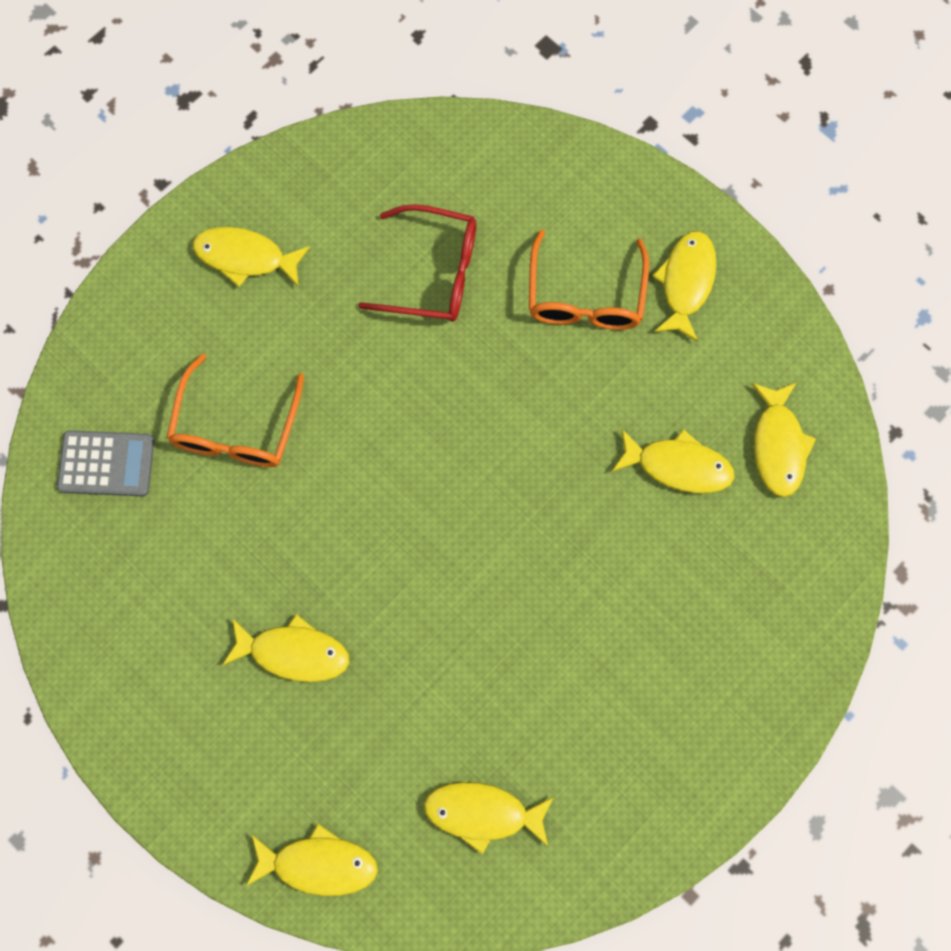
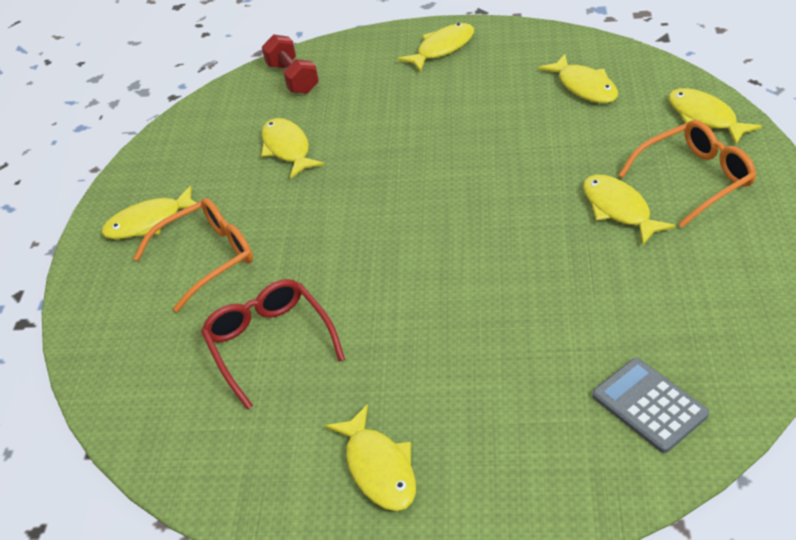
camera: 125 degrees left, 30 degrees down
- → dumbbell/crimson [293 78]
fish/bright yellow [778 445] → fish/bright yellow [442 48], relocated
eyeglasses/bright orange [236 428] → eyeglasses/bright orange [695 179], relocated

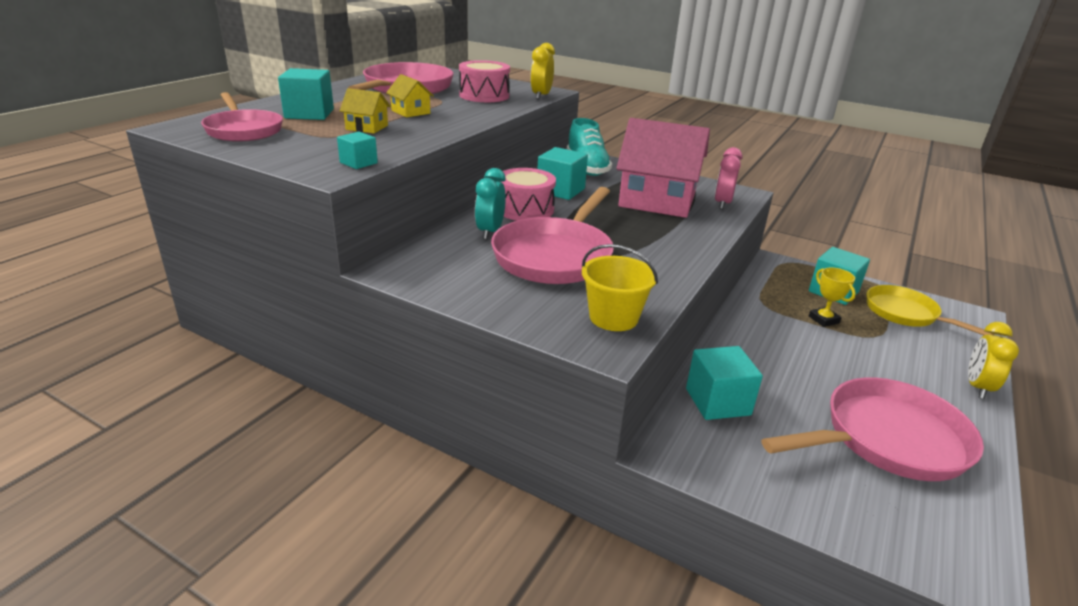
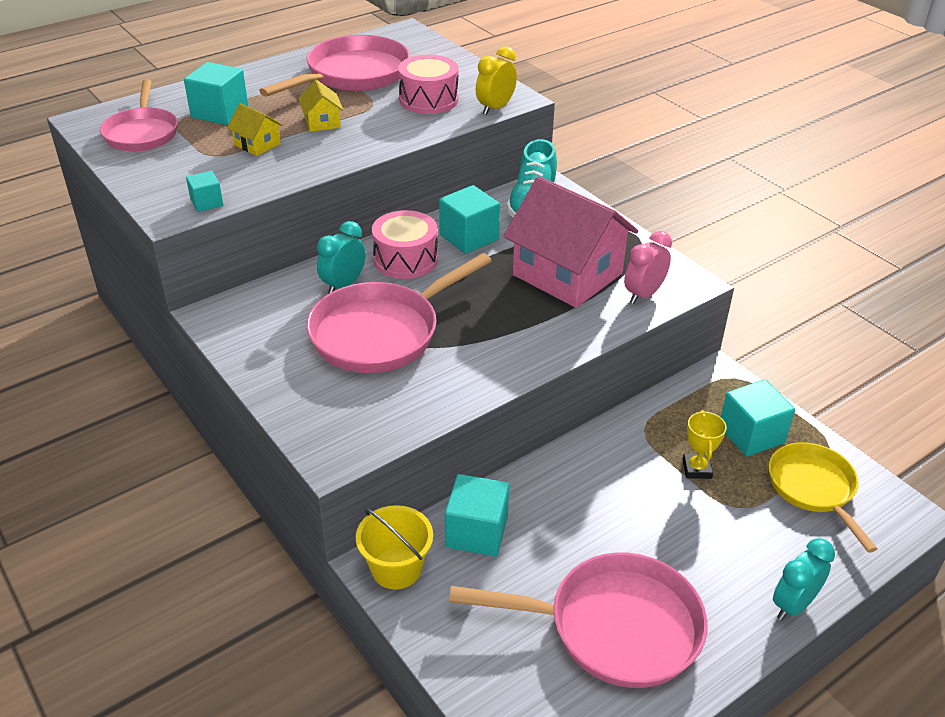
camera: 25 degrees right, 10 degrees up
sand bucket/bright yellow [613 317] → sand bucket/bright yellow [396 568], relocated
bedside clock/bright yellow [977 387] → bedside clock/turquoise [793 605]

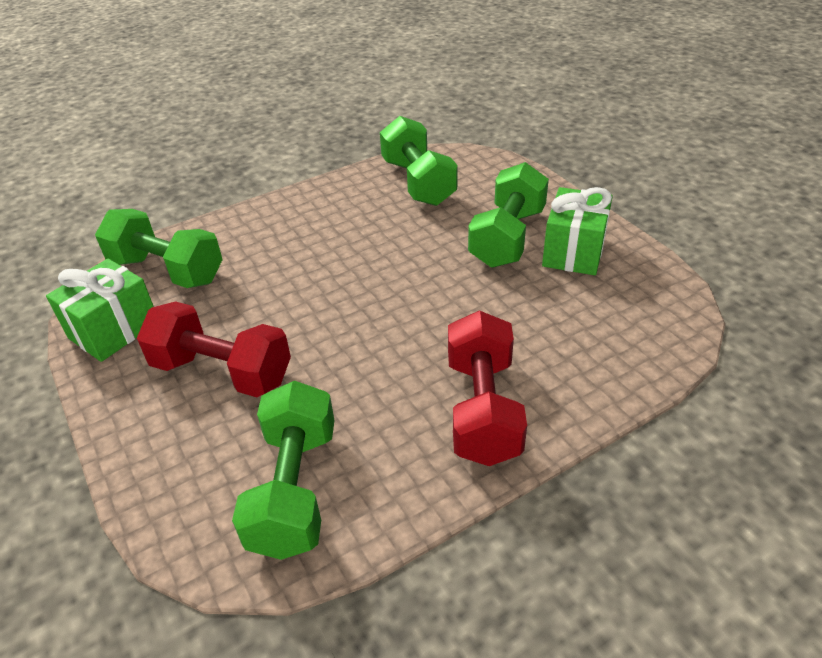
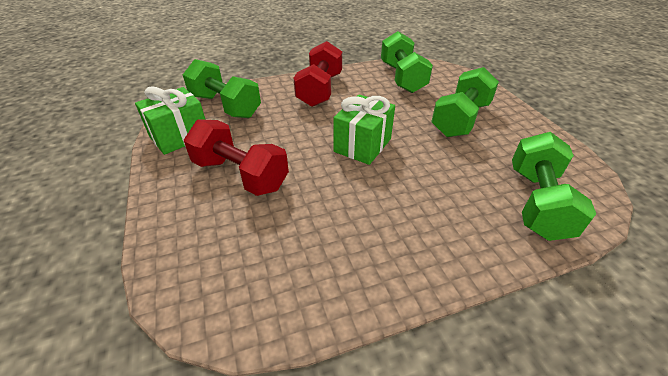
camera: 10 degrees right, 0 degrees up
dumbbell/crimson [482 409] → dumbbell/crimson [320 90], relocated
present/leaf-green [573 252] → present/leaf-green [362 145], relocated
dumbbell/leaf-green [294 489] → dumbbell/leaf-green [537 202], relocated

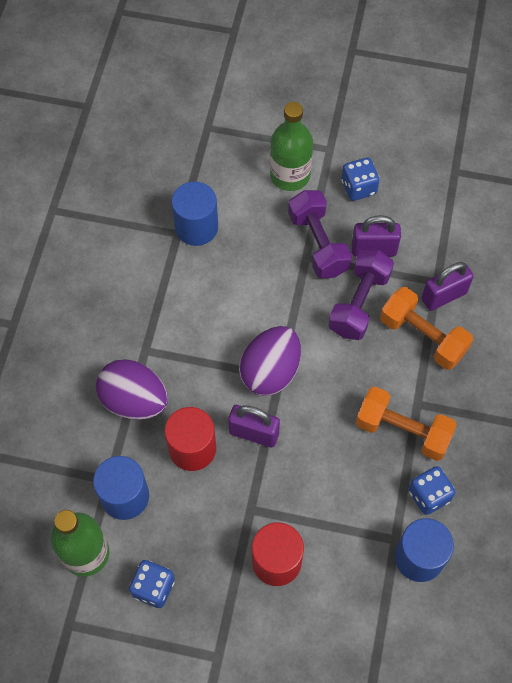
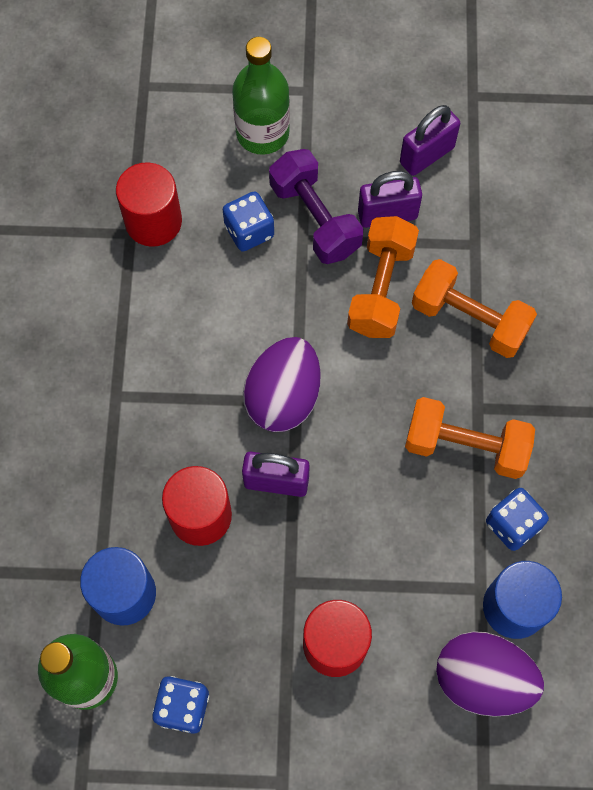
camera: 10 degrees left, 5 degrees up
cylinder/royal blue [196 227] → cylinder/crimson [153 221]
game die/royal blue [358 187] → game die/royal blue [249 231], relocated
dumbbell/royal purple [359 303] → dumbbell/bright orange [381 288]
lock/royal purple [443 296] → lock/royal purple [426 155], relocated
toy egg/royal purple [134 400] → toy egg/royal purple [482 679], relocated

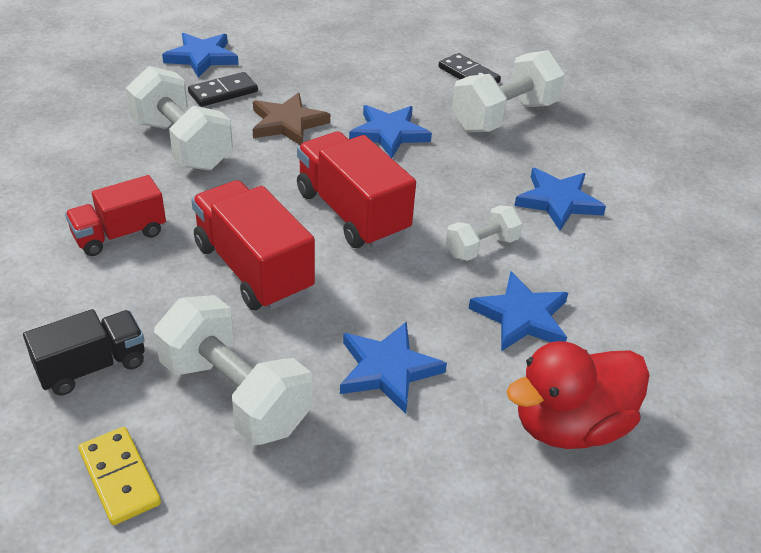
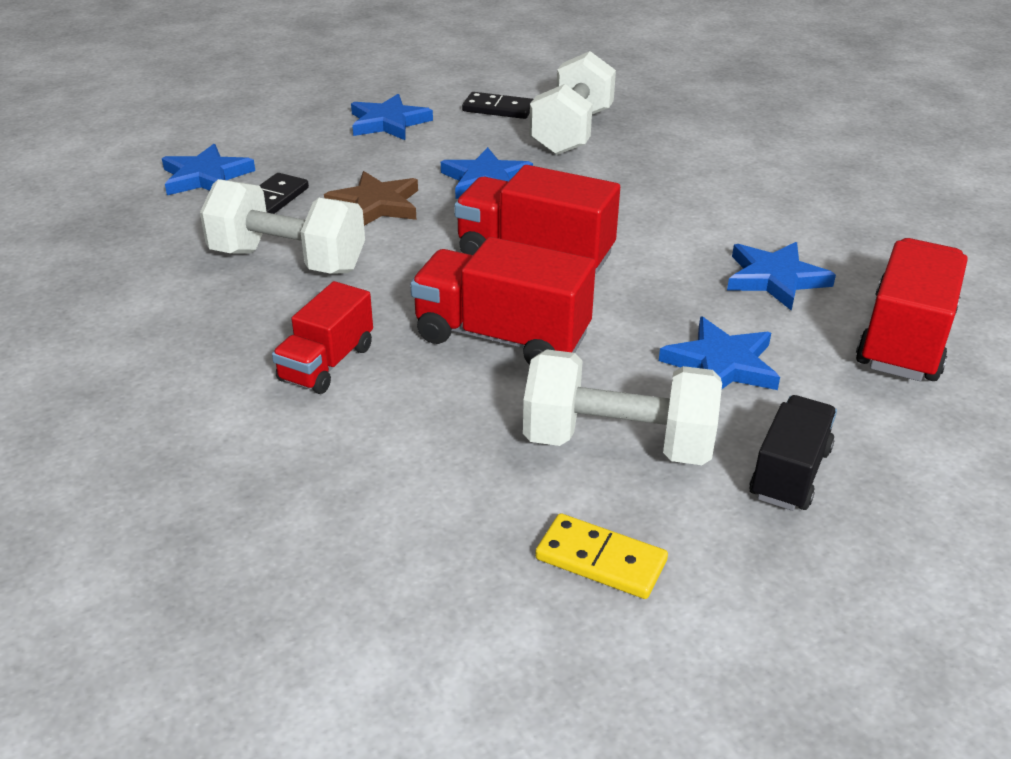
camera: 30 degrees left, 5 degrees down
star/royal blue [558 201] → star/royal blue [388 122], relocated
lorry/ebony [92 367] → lorry/ebony [790 473], relocated
duck/crimson [570 425] → lorry/crimson [905 340]
dumbbell/snow-white [481 247] → -

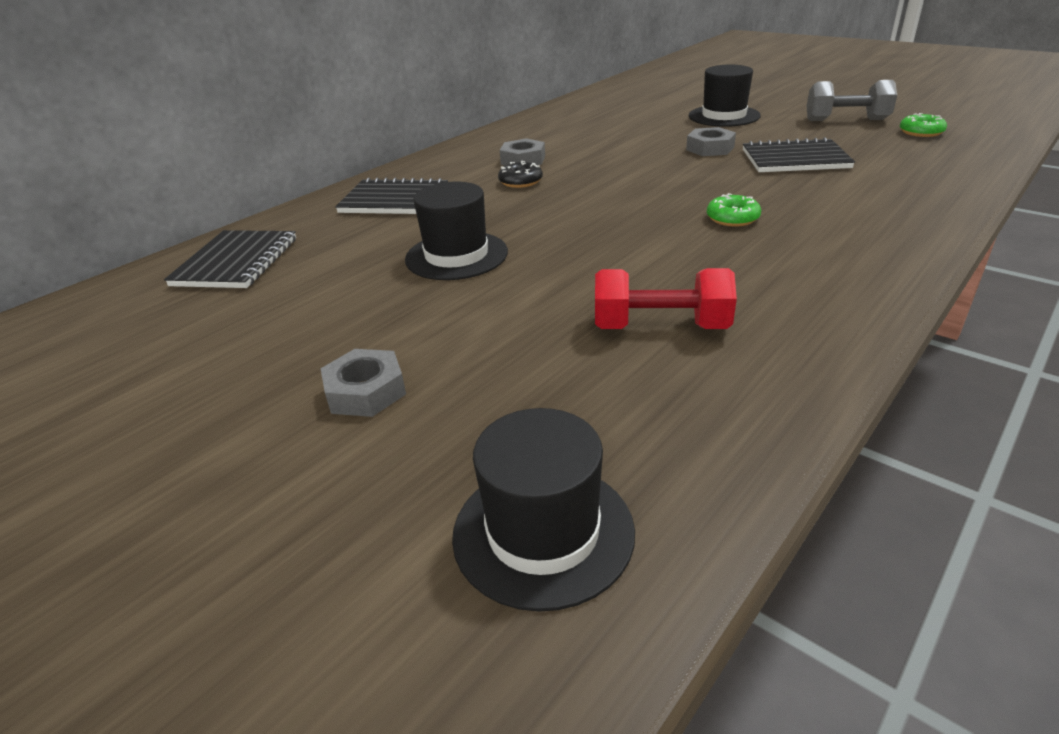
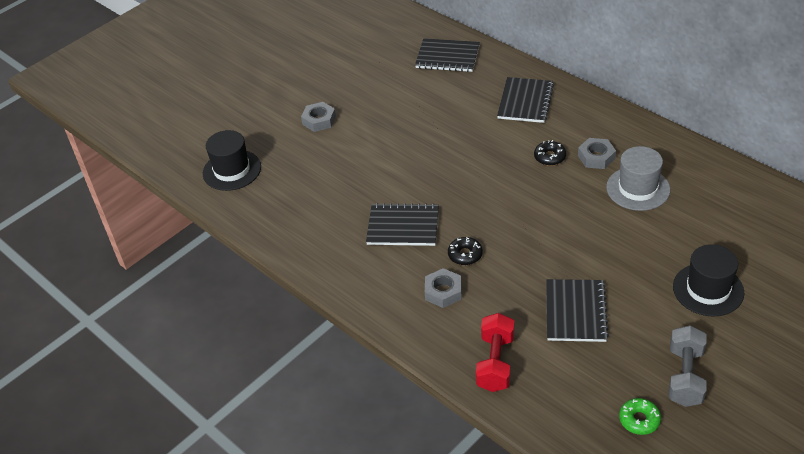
camera: 95 degrees right, 10 degrees up
- → exercise book/ebony [403 226]
hex nut/ash-grey [710 148] → hex nut/ash-grey [443 292], relocated
doughnut/leaf-green [732 218] → doughnut/ebony [465 255]
dumbbell/crimson [660 327] → dumbbell/crimson [495 363], relocated
- → tall hat/ash-grey [638 188]
tall hat/ebony [456 255] → -

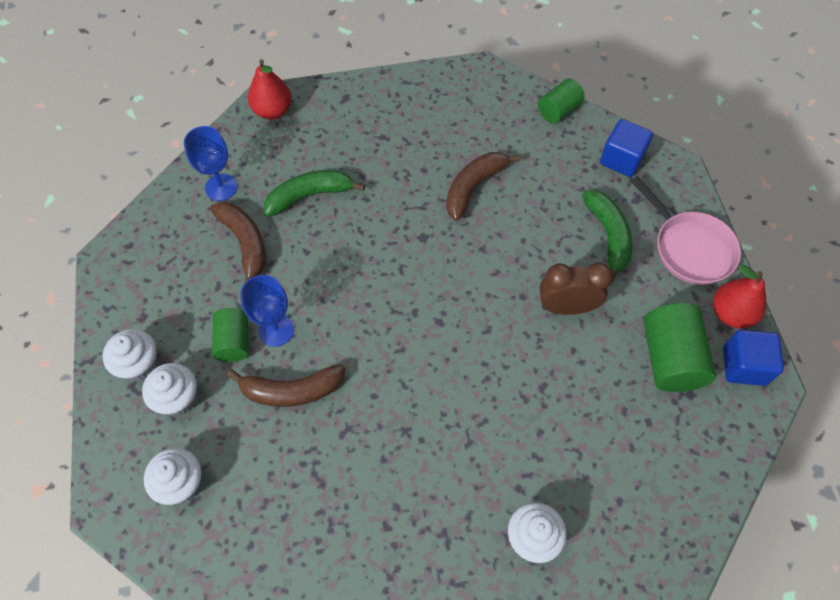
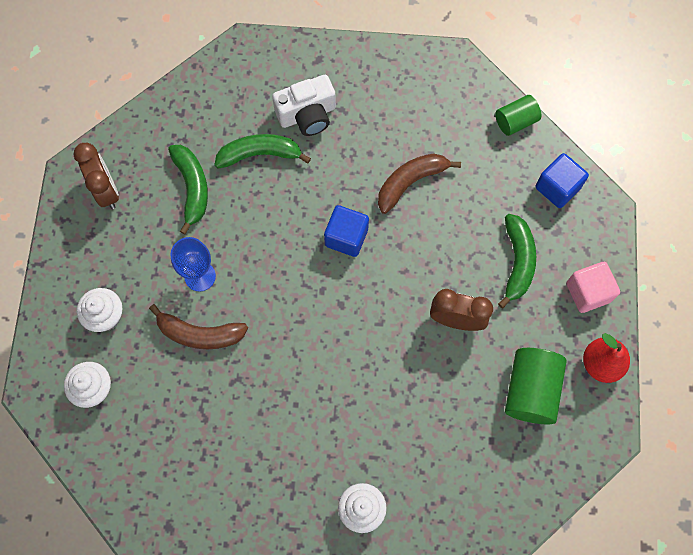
camera: 15 degrees right, 10 degrees up
- → bedside clock/dark brown [106 190]
banana fruit/dark brown [245 243] → banana fruit/leaf-green [192 188]
- → compact camera/snow-white [307 115]
solid cube/royal blue [744 366] → solid cube/royal blue [346 237], relocated
skillet/pink [689 248] → solid cube/pink [588 292]
cupcake/snow-white [139 364] → -
wine glass/royal blue [221 187] → -
cylinder/leaf-green [234 342] → -
toy pear/crimson [273 111] → -

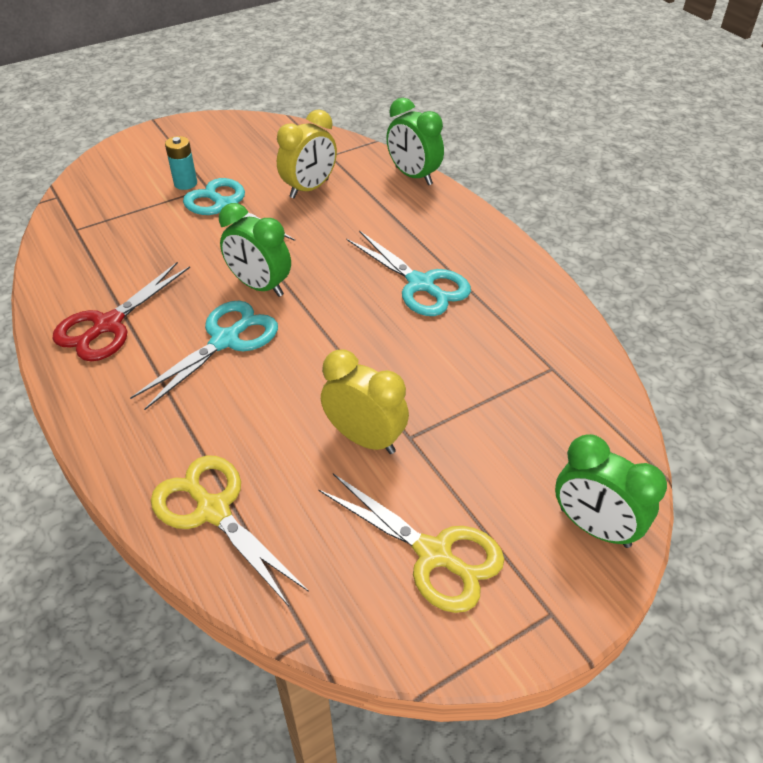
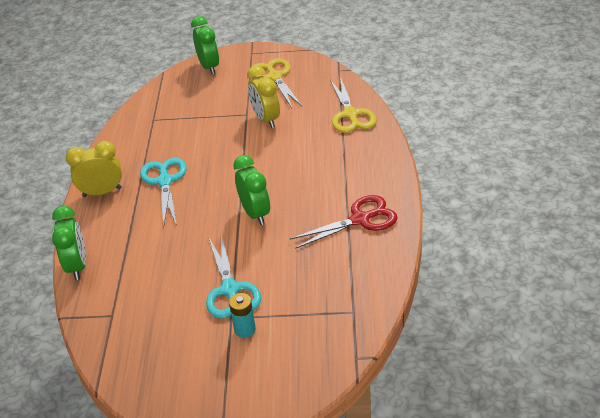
camera: 145 degrees left, 5 degrees down
bedside clock/bright yellow [309 189] → bedside clock/bright yellow [102 192], relocated
shears/turquoise [225 340] → -

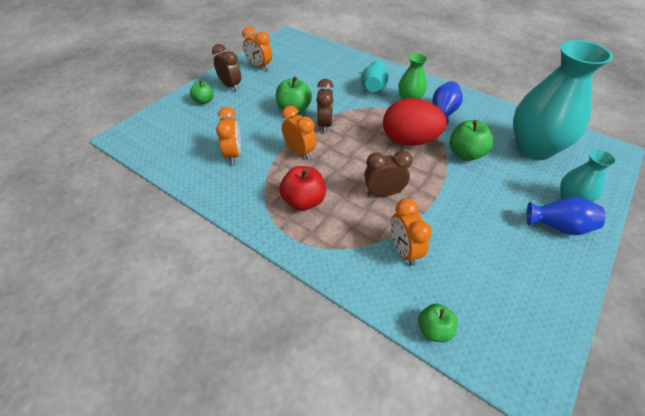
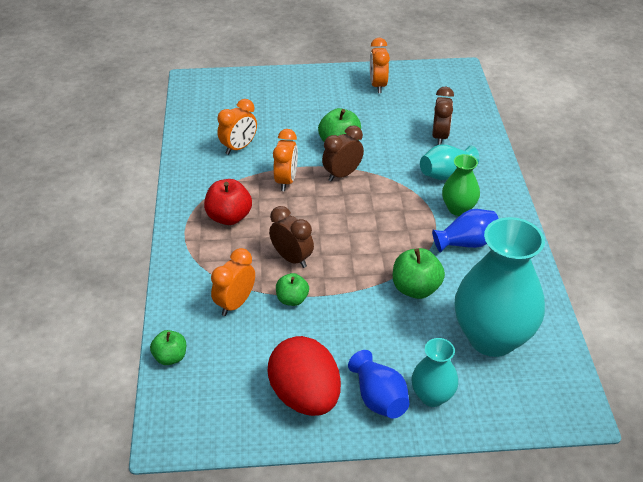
camera: 50 degrees right, 5 degrees down
toy egg/crimson [409 141] → toy egg/crimson [305 396], relocated
toy apple/leaf-green [204 101] → toy apple/leaf-green [292 299], relocated
bedside clock/dark brown [230 86] → bedside clock/dark brown [440 137], relocated

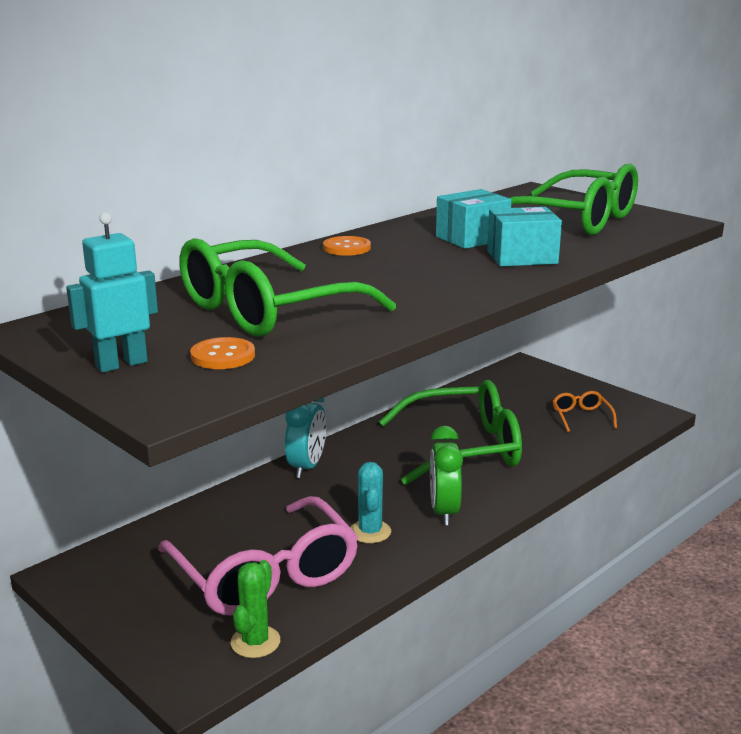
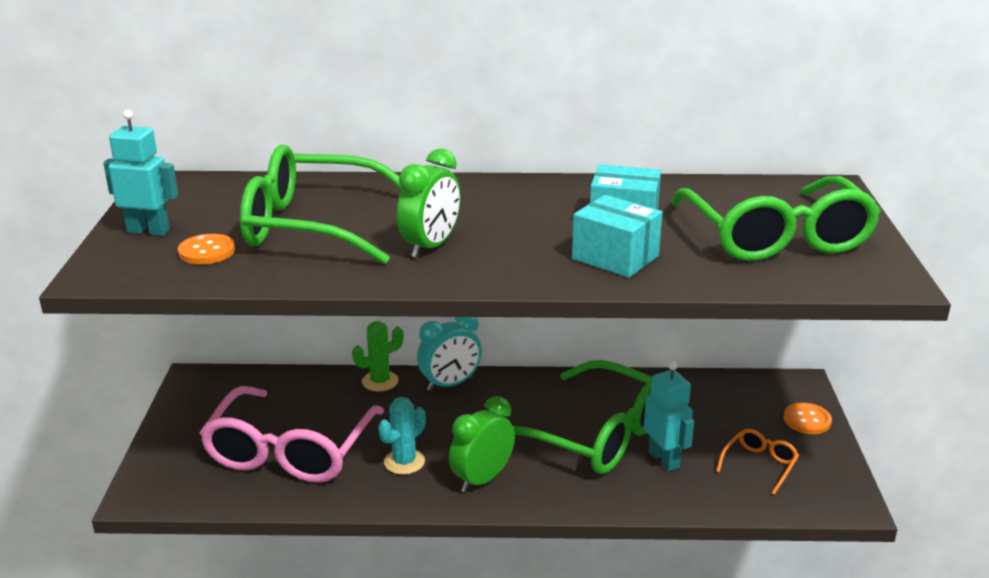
camera: 45 degrees right, 5 degrees up
prickly plant/leaf-green [255 642] → prickly plant/leaf-green [380 381], relocated
- → bedside clock/leaf-green [430 246]
- → toy robot/turquoise [664 460]
sewing button/bright orange [347 248] → sewing button/bright orange [807 420], relocated

